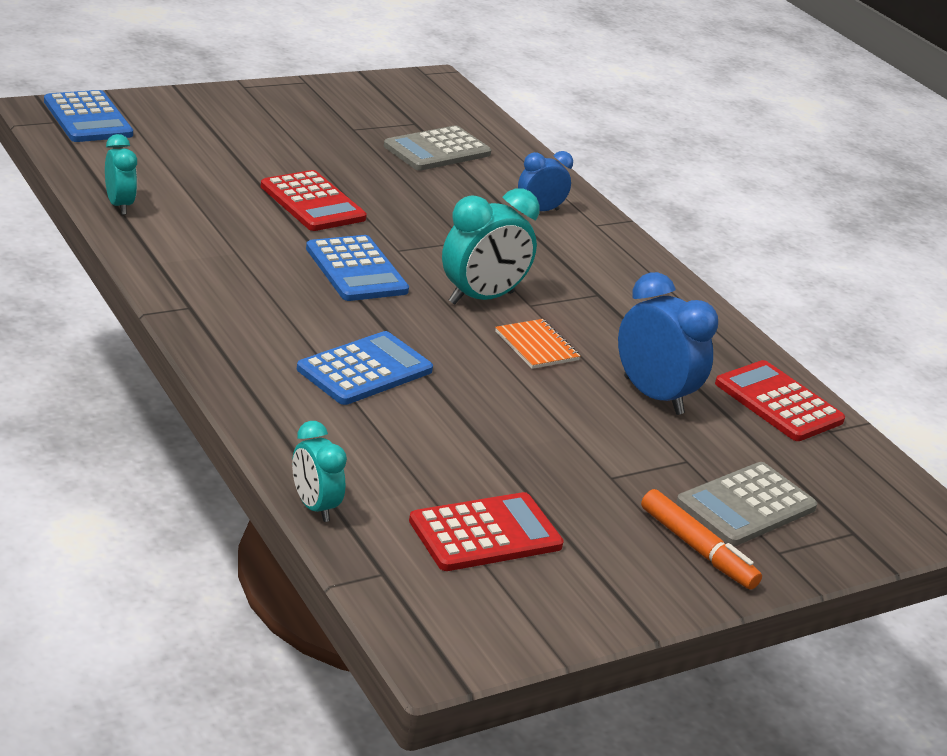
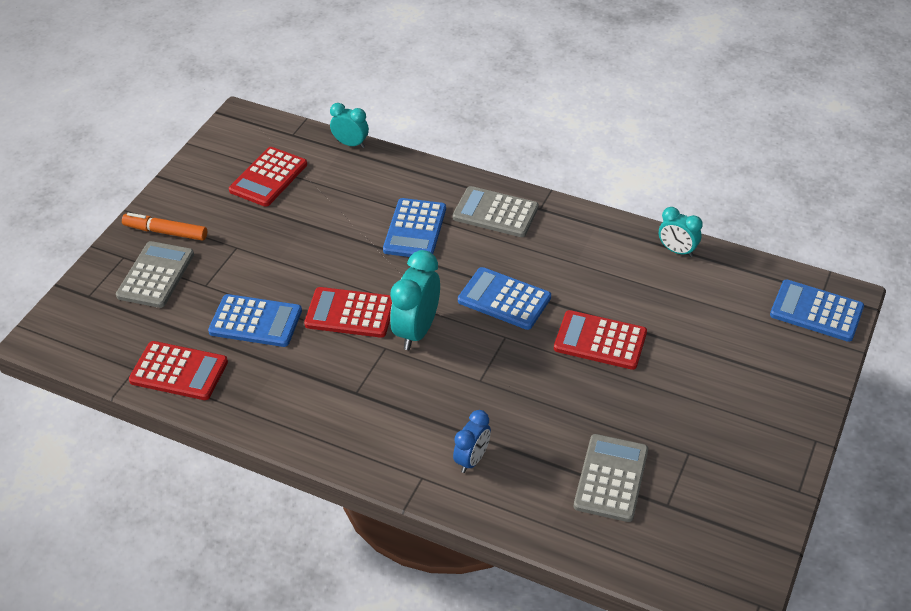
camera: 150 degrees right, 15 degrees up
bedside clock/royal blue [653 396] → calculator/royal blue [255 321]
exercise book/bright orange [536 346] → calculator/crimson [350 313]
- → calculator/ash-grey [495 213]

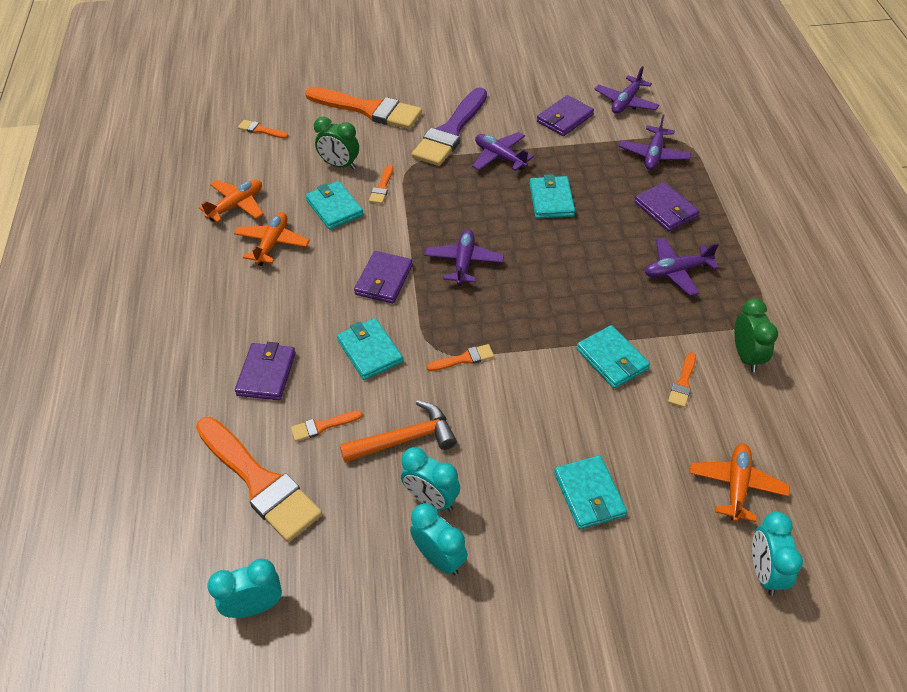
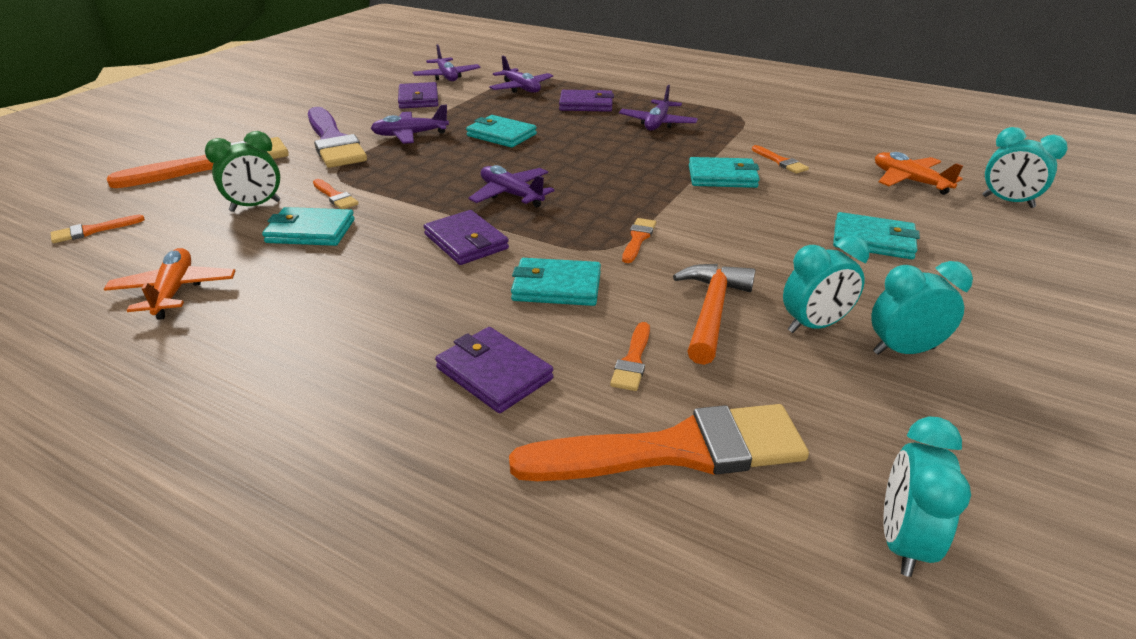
camera: 55 degrees left, 15 degrees down
toy plane/bright orange [272 243] → -
bedside clock/leaf-green [746 356] → -

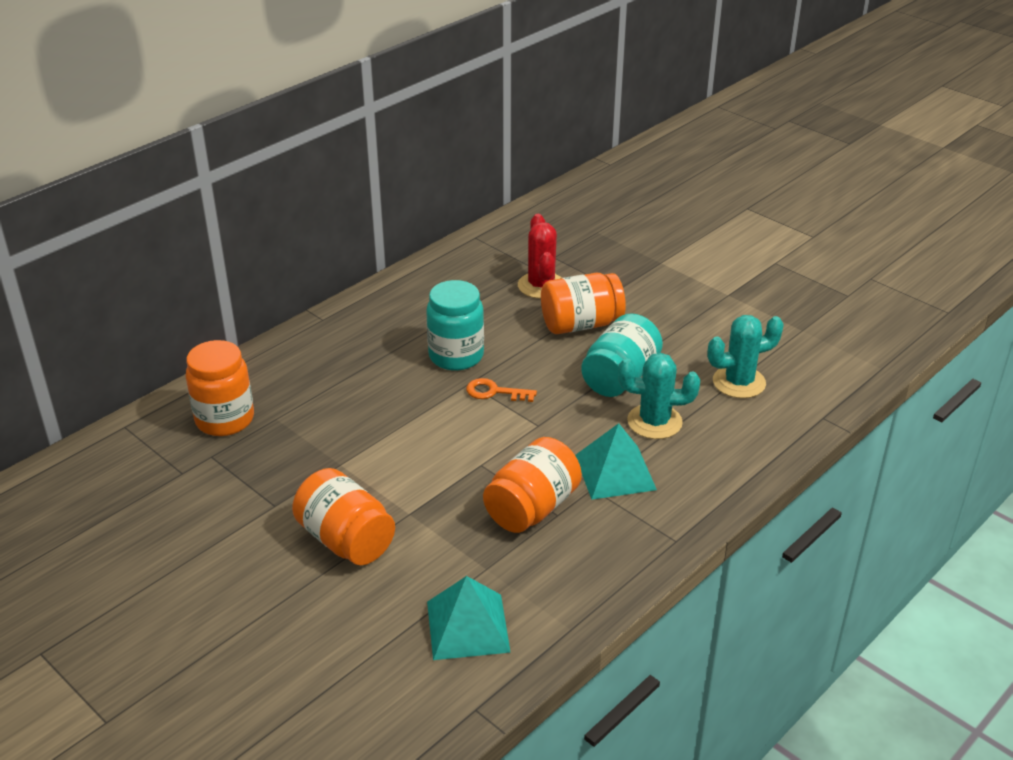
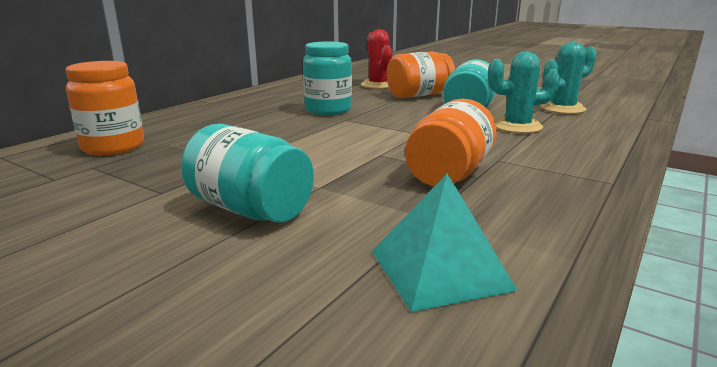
camera: 10 degrees left, 15 degrees down
preserve jar/bright orange [346 540] → preserve jar/turquoise [250 210]
door key/bright orange [495 392] → -
pyramid/turquoise [615 472] → -

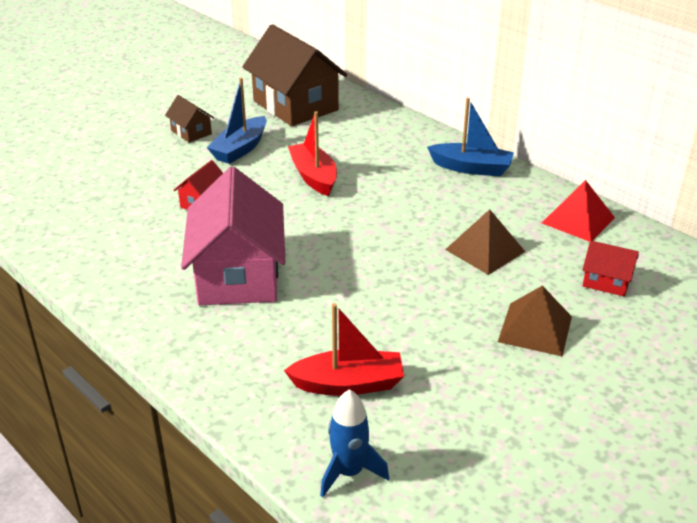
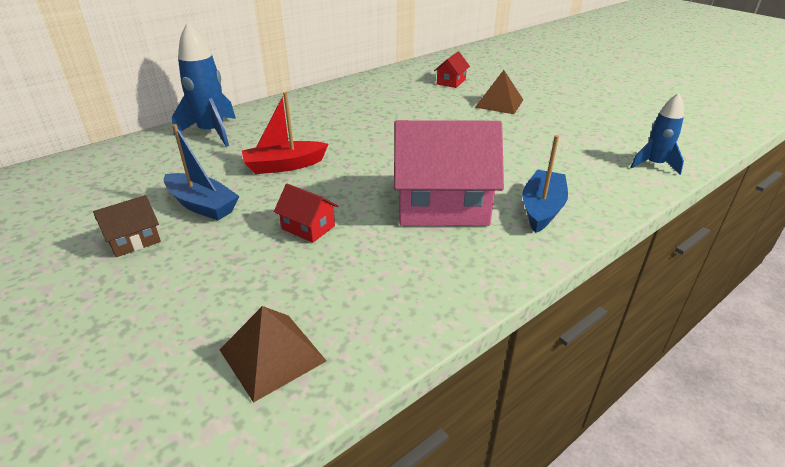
camera: 85 degrees left, 0 degrees up
- → toy rocket/royal blue [212 132]
pyramid/dark brown [485 250] → pyramid/dark brown [272 355], relocated
toy boat/royal blue [471 168] → toy boat/royal blue [542 209], relocated
house/dark brown [295 105] → -
toy boat/crimson [348 384] → -
pyramid/crimson [578 220] → -

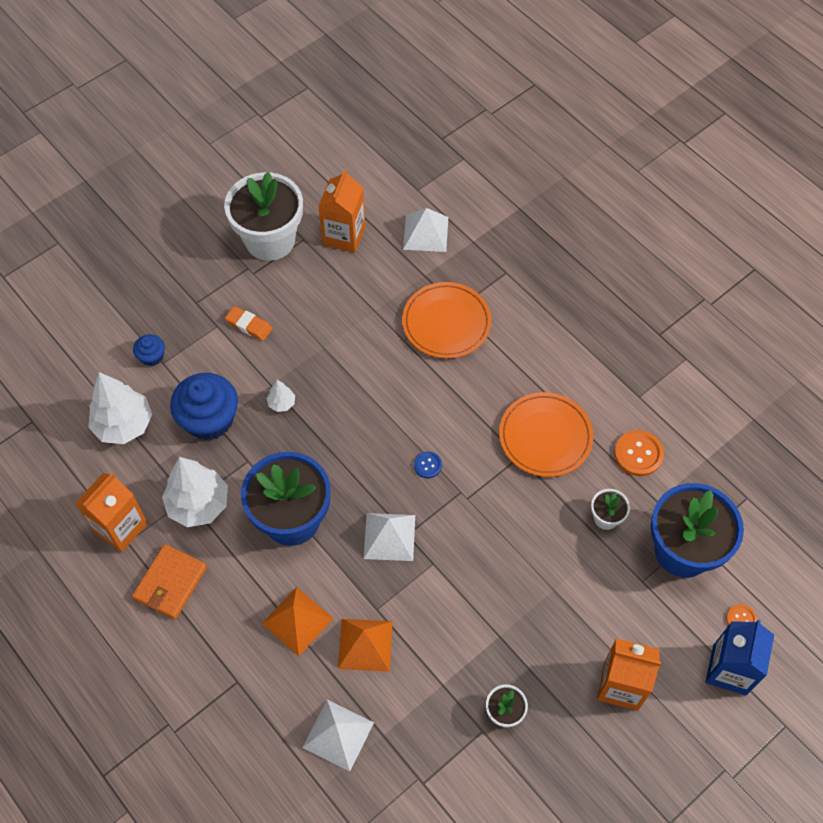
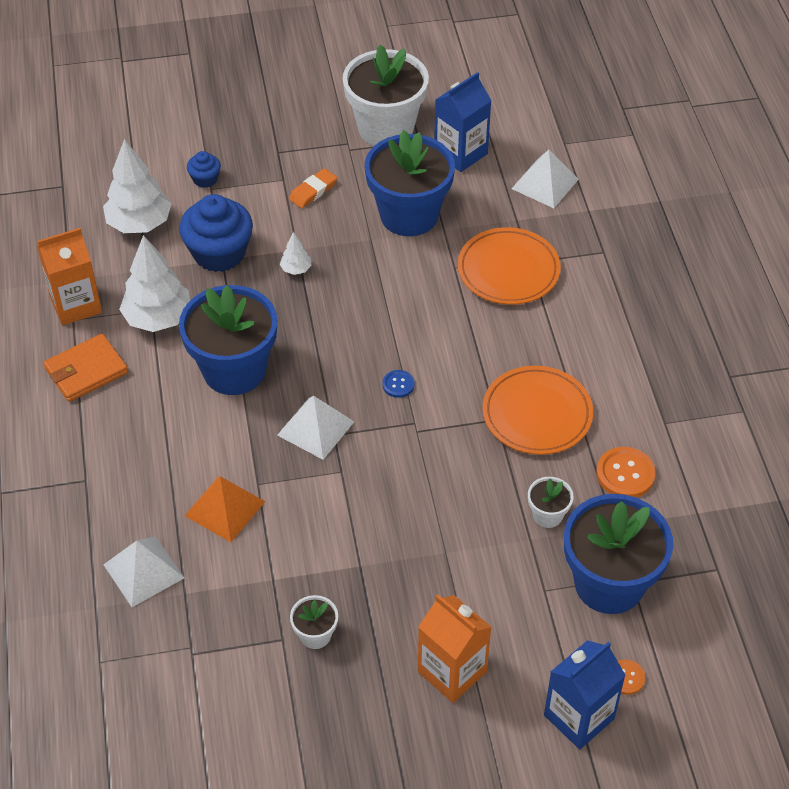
camera: 30 degrees right, 10 degrees down
eraser/bright orange [249 325] → eraser/bright orange [313 191], 75 degrees clockwise
- → potted plant/royal blue [409 215]
juice carton/bright orange [344 236] → juice carton/royal blue [460 153]
pyramid/bright orange [297 620] → -

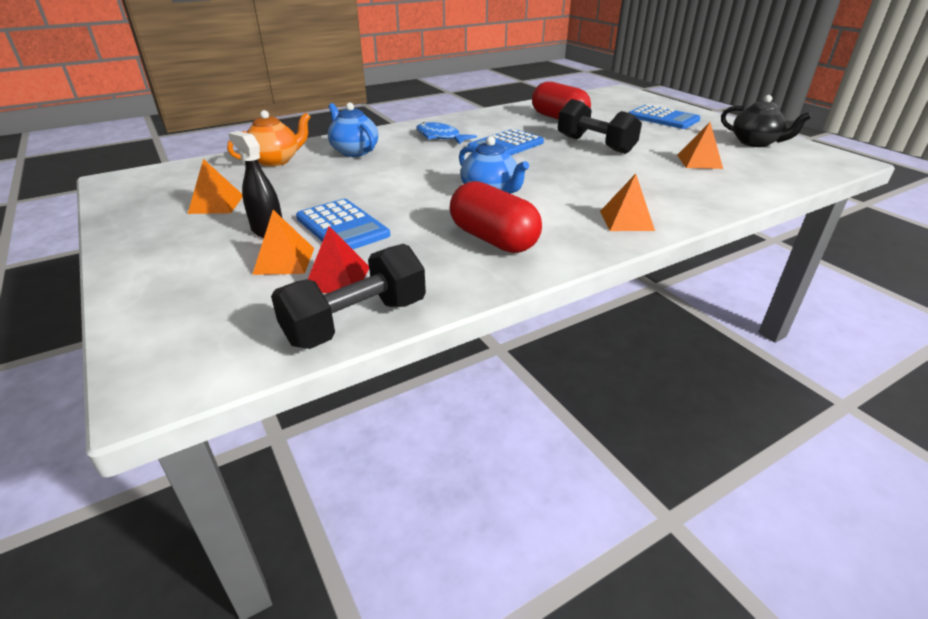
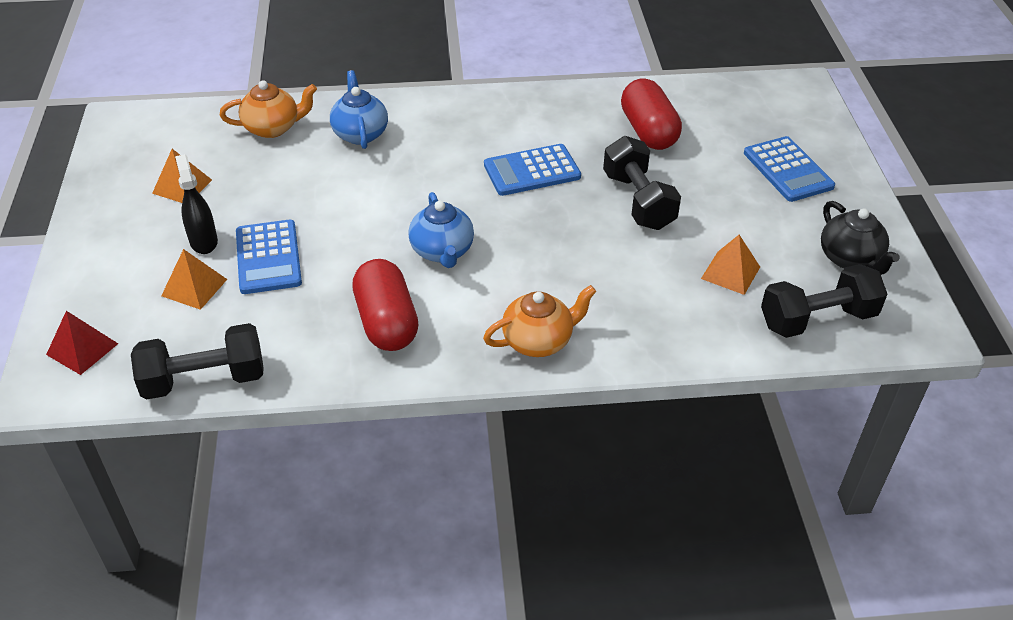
camera: 25 degrees right, 10 degrees up
pyramid/crimson [337 278] → pyramid/crimson [82 349], relocated
pyramid/bright orange [626 220] → china teapot/bright orange [538 341]
- → dumbbell/ebony [817 319]
fish/royal blue [440 137] → -

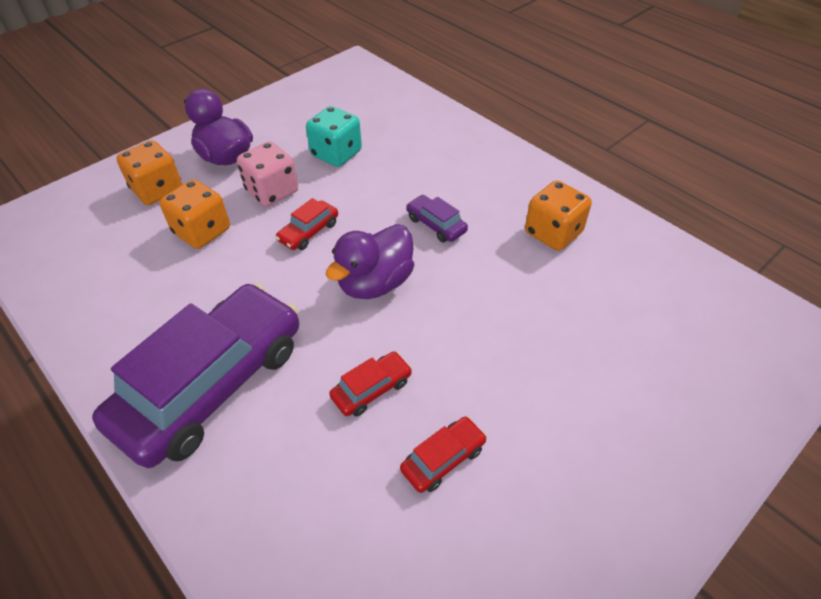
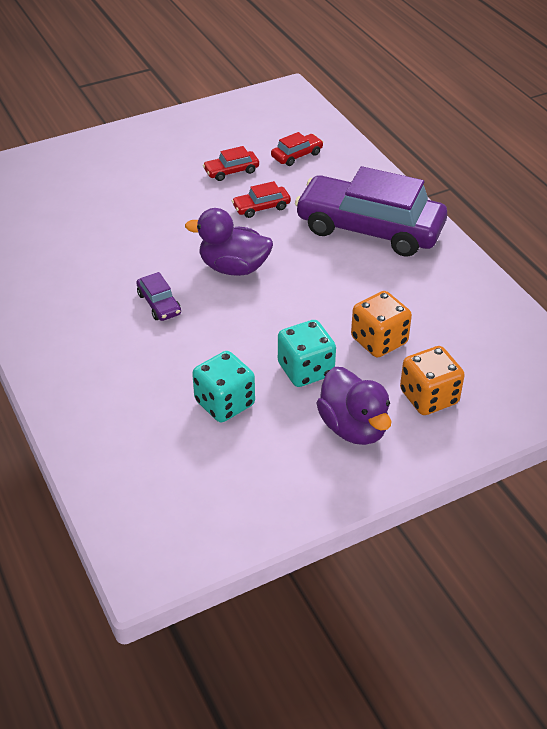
camera: 165 degrees left, 5 degrees down
duck/royal purple [375 283] → duck/royal purple [233 268], 135 degrees counterclockwise
toy car/crimson [309 232] → toy car/crimson [297 155], relocated
game die/pink [272 191] → game die/turquoise [305 370]
toy car/royal purple [212 384] → toy car/royal purple [369 228], 60 degrees clockwise
game die/bright orange [553 233] → -

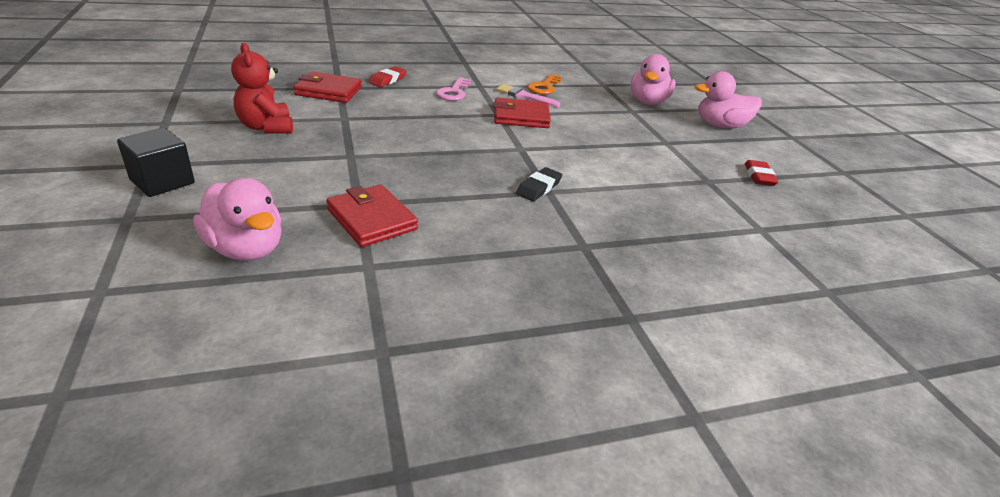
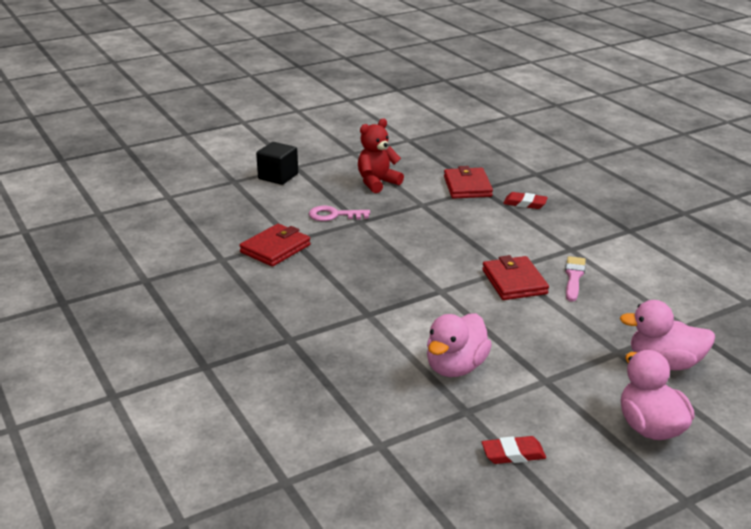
camera: 80 degrees right, 5 degrees down
door key/pink [454 92] → door key/pink [334 215], relocated
duck/pink [246 249] → duck/pink [455 367], relocated
eraser/ebony [539 188] → -
door key/bright orange [544 87] → -

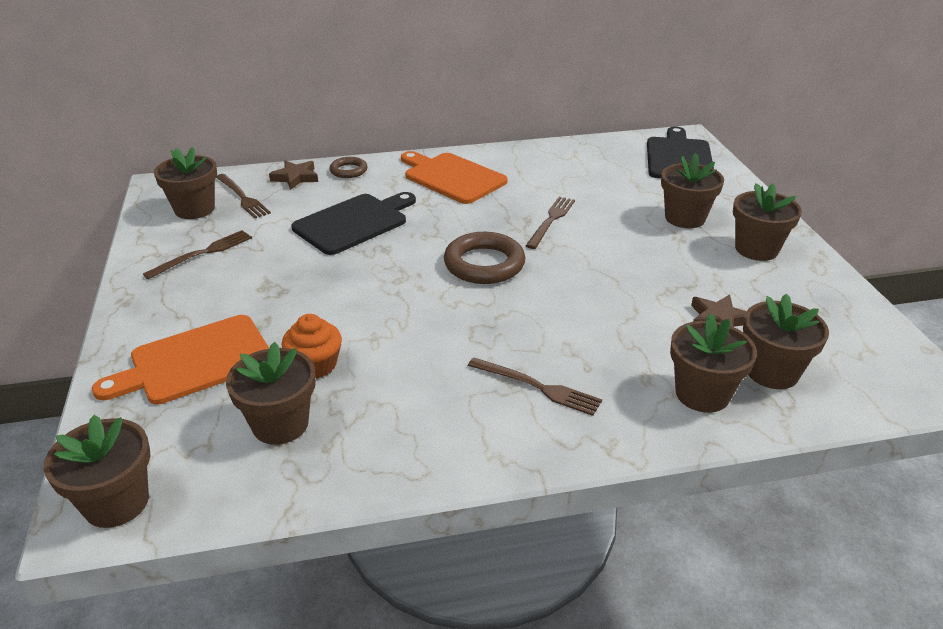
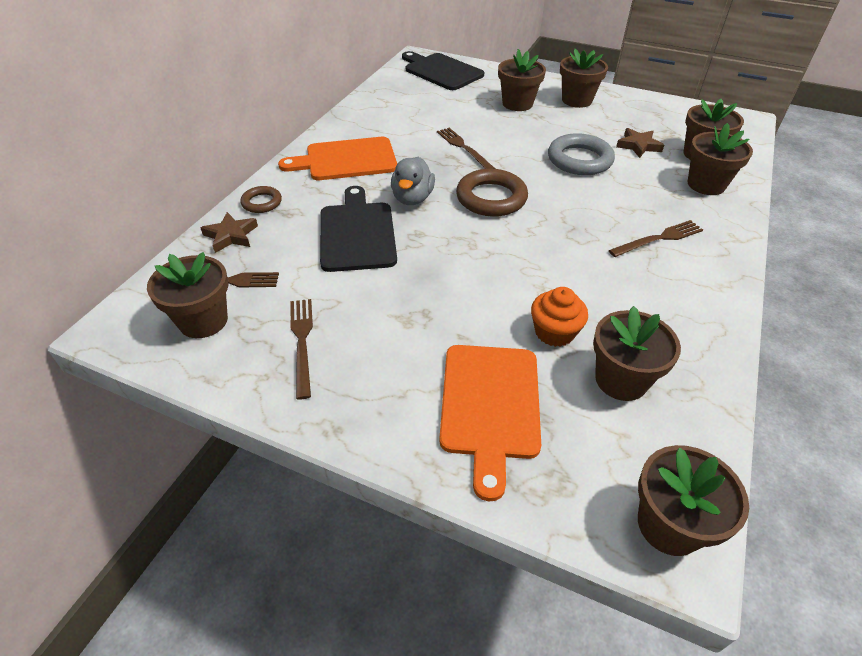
camera: 55 degrees left, 10 degrees up
- → duck/ash-grey [412 198]
- → torus/ash-grey [579 160]

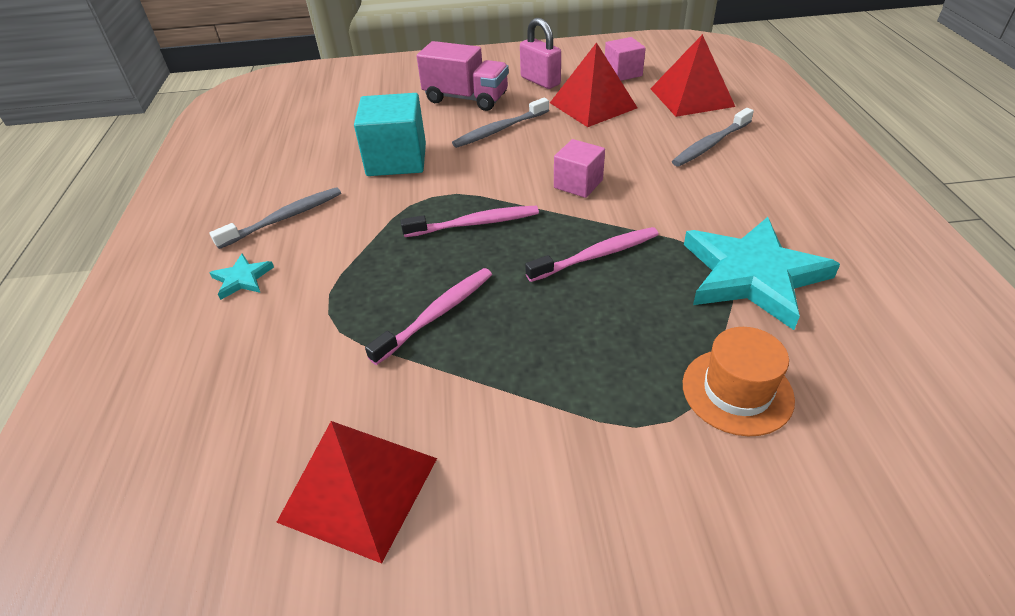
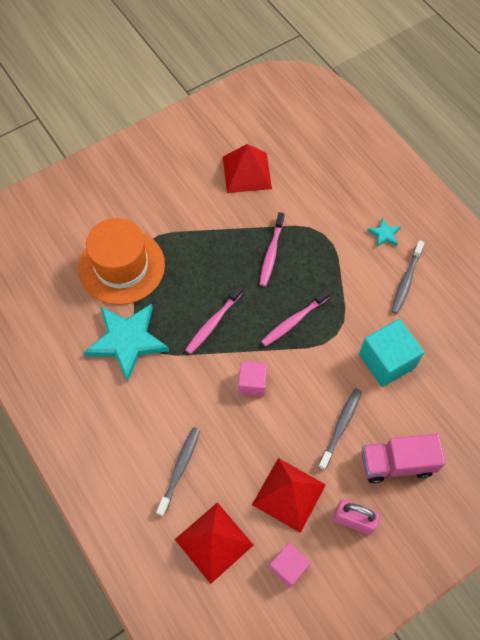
camera: 150 degrees right, 20 degrees up
tall hat/bright orange [737 391] → tall hat/bright orange [122 266], x1.78

